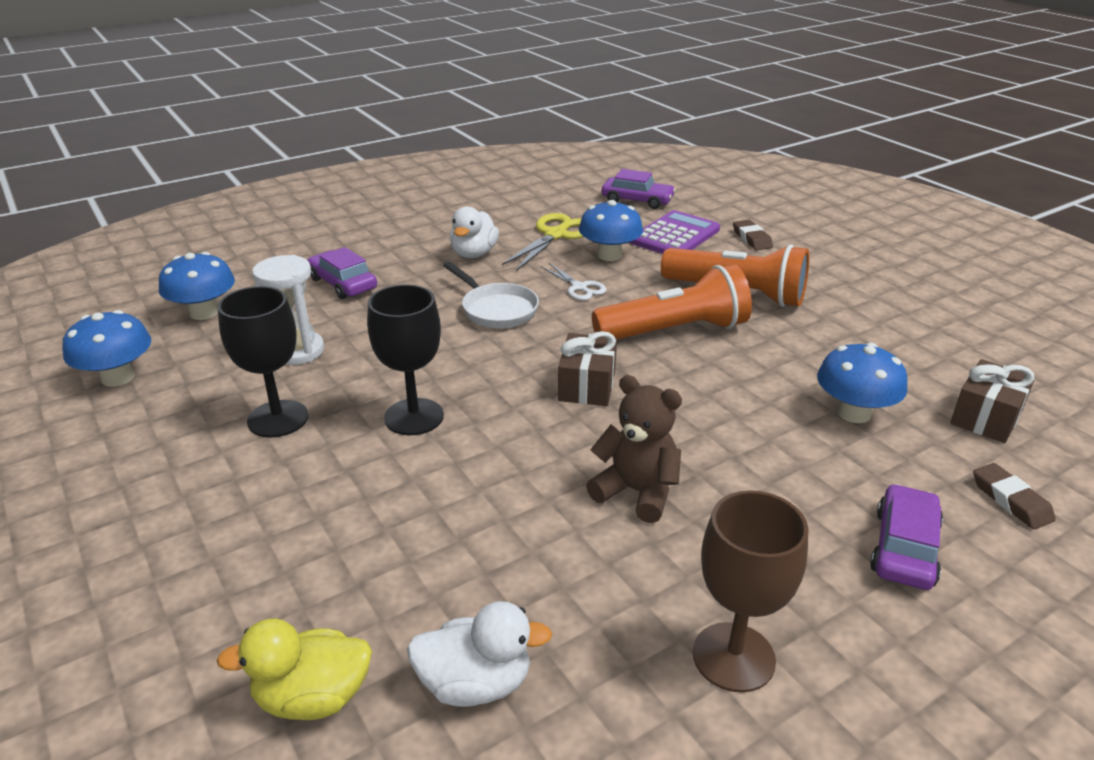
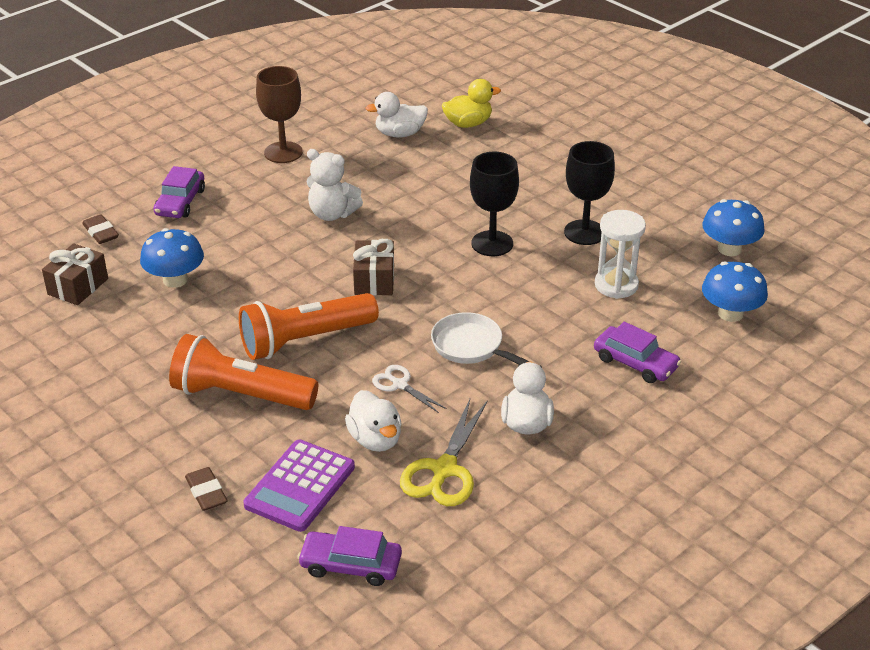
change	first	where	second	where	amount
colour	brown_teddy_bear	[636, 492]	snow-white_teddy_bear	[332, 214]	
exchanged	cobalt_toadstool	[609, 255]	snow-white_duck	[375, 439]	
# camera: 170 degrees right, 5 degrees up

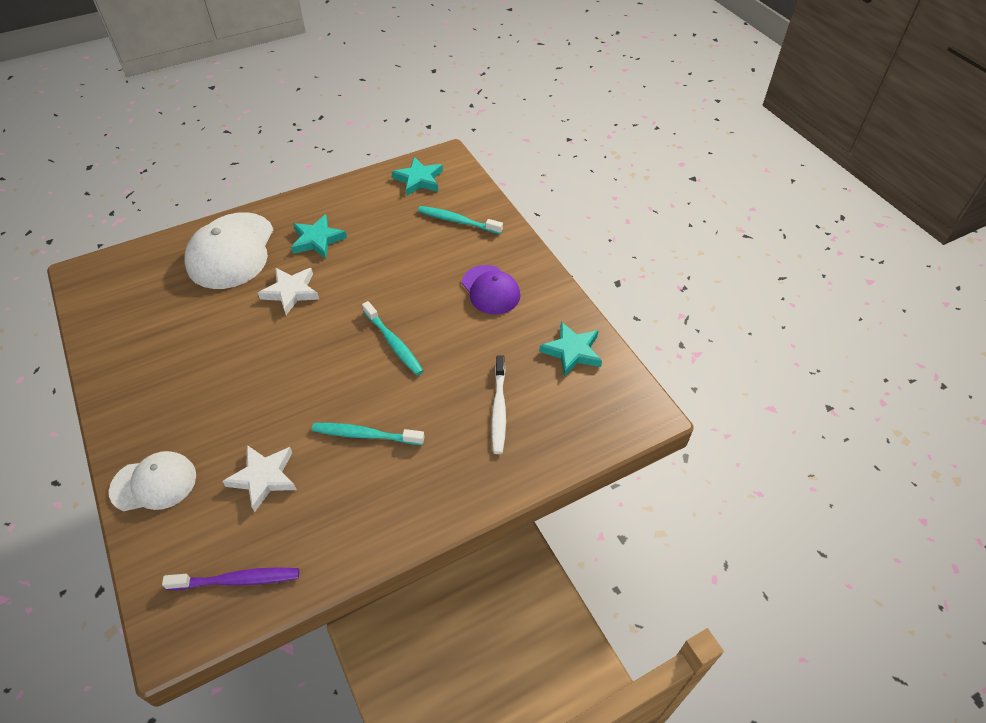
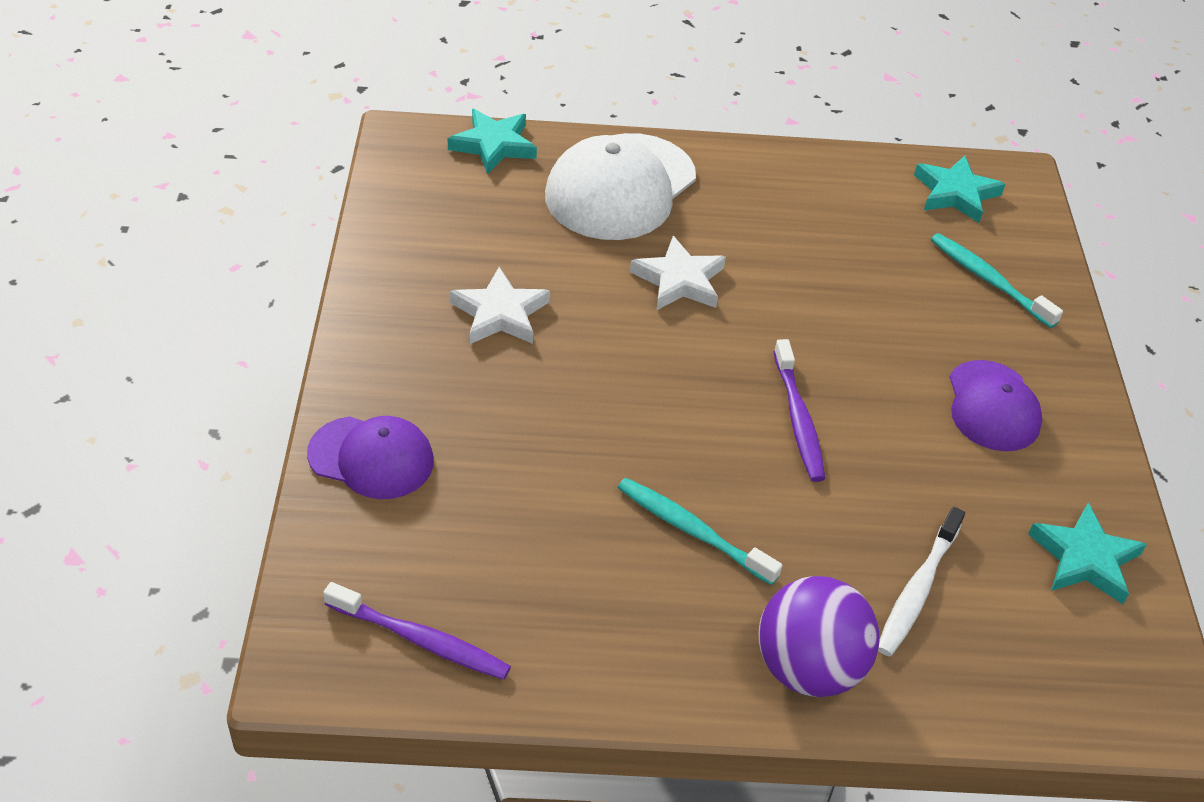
change	first	where	second	where	amount
colour	snow-white_peaked_cap	[154, 483]	royal_purple_peaked_cap	[371, 458]	
relocated	turquoise_five-pointed_star	[317, 240]		[493, 145]	
relocated	snow-white_five-pointed_star	[264, 477]		[500, 313]	
appeared			royal_purple_sphere	[808, 668]	
colour	turquoise_tooth_brush	[393, 343]	royal_purple_tooth_brush	[798, 419]	
# camera: 25 degrees right, 5 degrees down

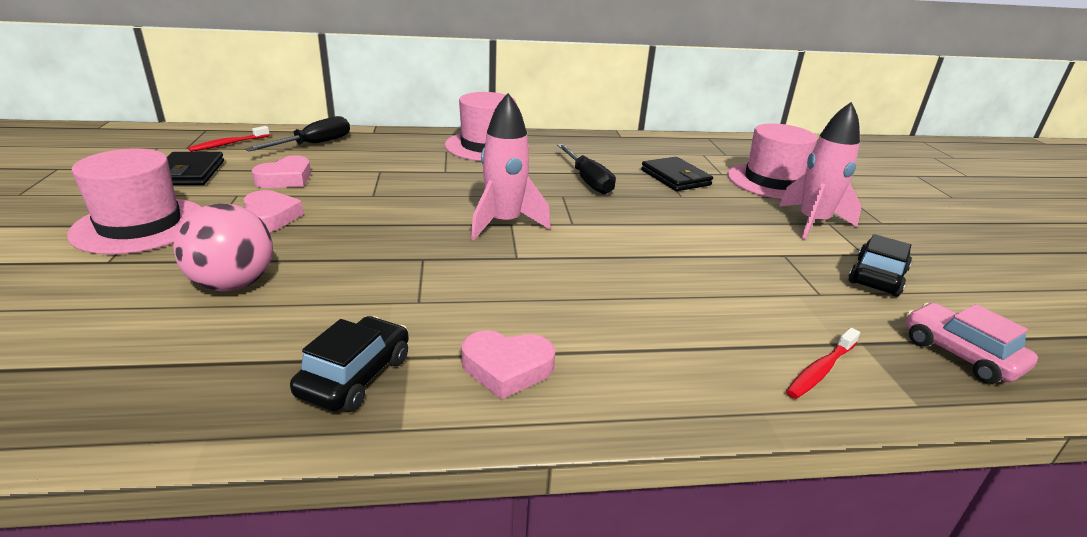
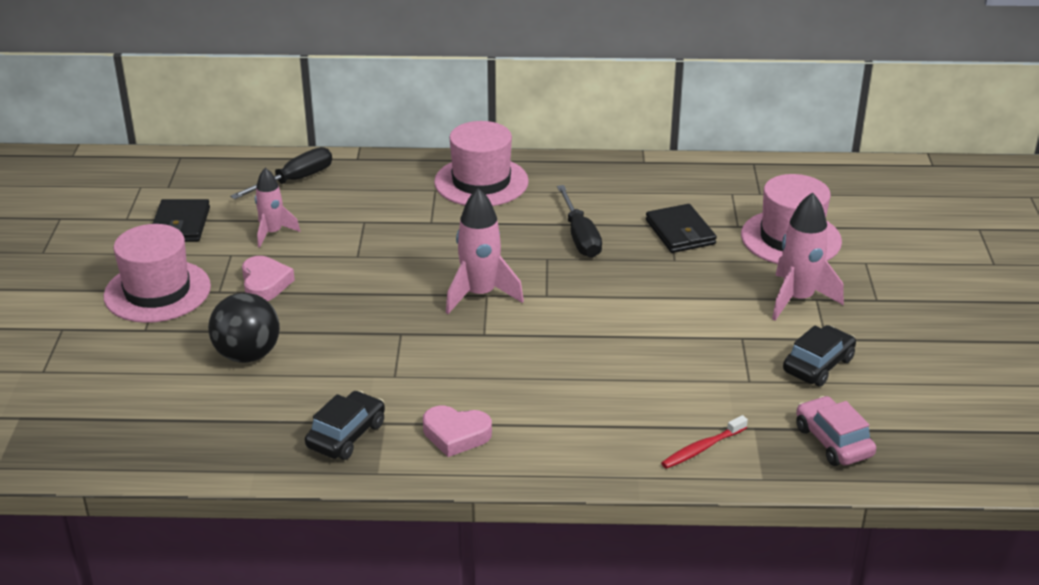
change	first	where	second	where	amount
colour	rose-pink_sphere	[233, 284]	black_sphere	[247, 355]	
exchanged	rose-pink_heart_shape	[286, 179]	rose-pink_spaceship	[272, 233]	
missing	scarlet_tooth_brush	[228, 144]			
# camera: 10 degrees right, 5 degrees up

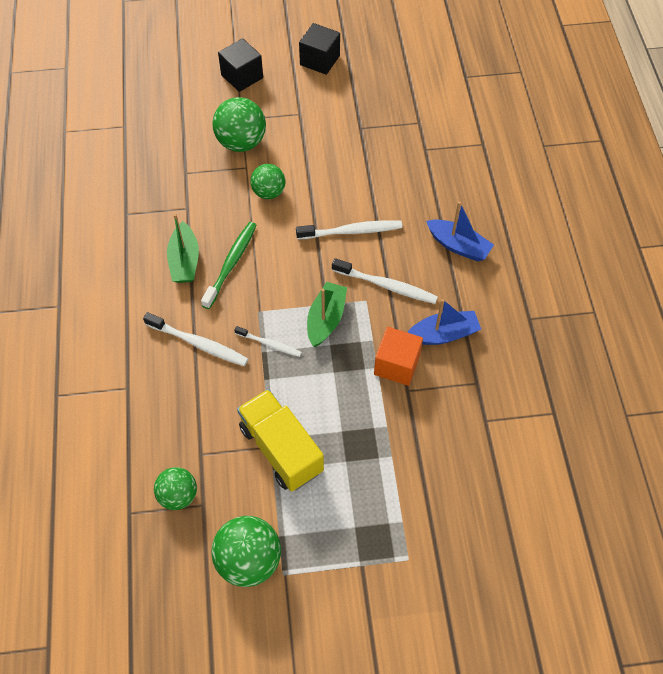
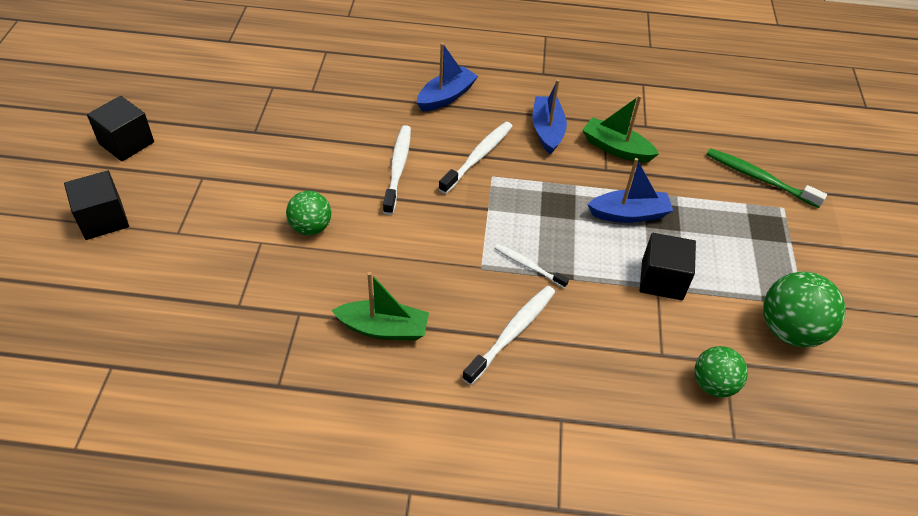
change	first	where	second	where	amount
spun	snow-white_tooth_brush	[269, 344]		[528, 266]	90 degrees counterclockwise
relocated	leaf-green_toy_boat	[326, 319]		[616, 148]	
appeared			cobalt_toy_boat	[629, 214]	
exchanged	yellow_toy_truck	[281, 449]	black_solid_cube	[662, 280]	
relocated	leaf-green_tooth_brush	[231, 264]		[759, 178]	
missing	leaf-green_sphere	[241, 142]			
missing	orange_solid_cube	[396, 365]			
# camera: 80 degrees left, 10 degrees down

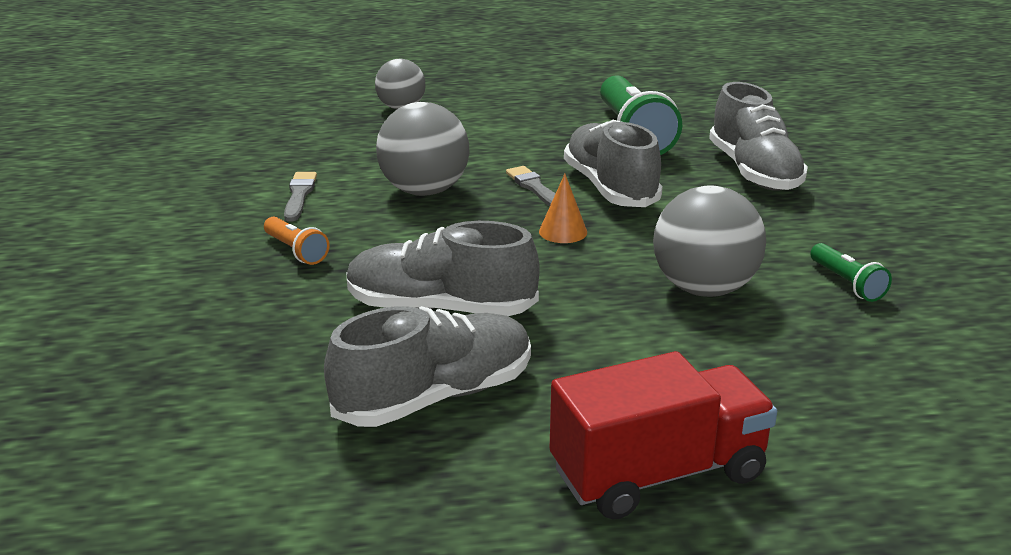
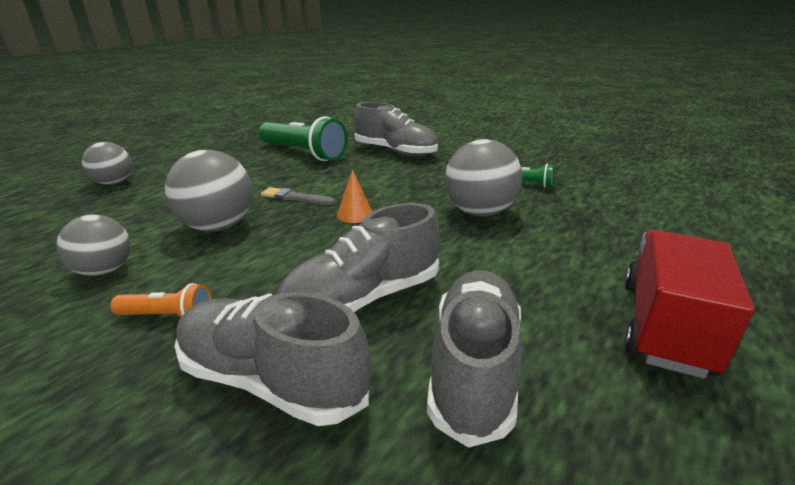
change	first	where	second	where	amount
exchanged	gray_brush	[299, 195]	gray_sphere	[104, 271]	
relocated	gray_lace-up_shoe	[610, 188]		[271, 380]	
# camera: 45 degrees left, 0 degrees up

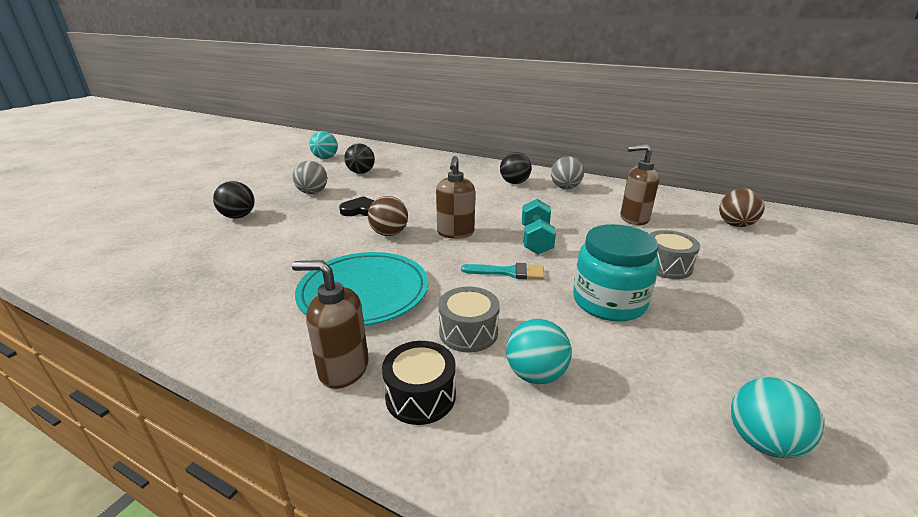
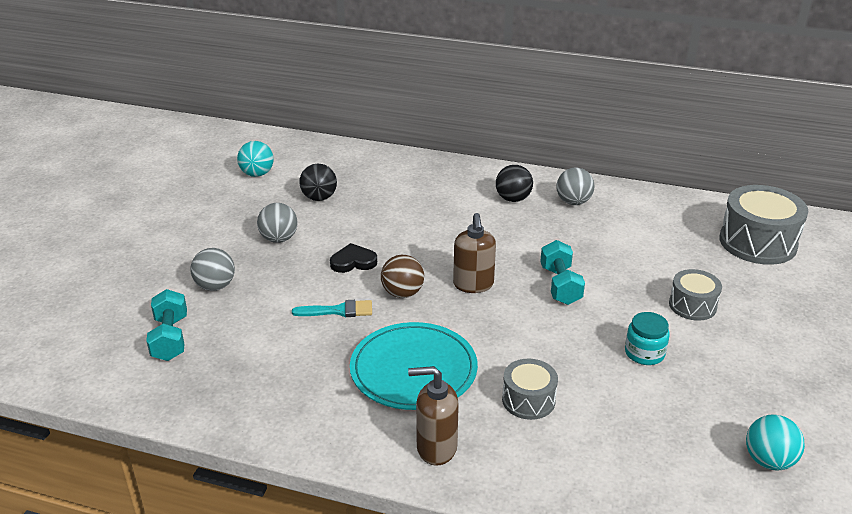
change	first	where	second	where	amount
appeared			turquoise_free_weight	[170, 338]	
colour	black_sphere	[238, 216]	gray_sphere	[215, 286]	
relocated	turquoise_brush	[508, 272]		[338, 311]	
size	turquoise_preserve_jar	[609, 302]		[644, 353]	x0.60
exchanged	brown_sphere	[735, 225]	gray_toy_drum	[757, 242]	
missing	black_toy_drum	[420, 396]			
missing	turquoise_sphere	[535, 374]			
missing	brown_soap_dispenser	[633, 218]			
# camera: 10 degrees left, 5 degrees up

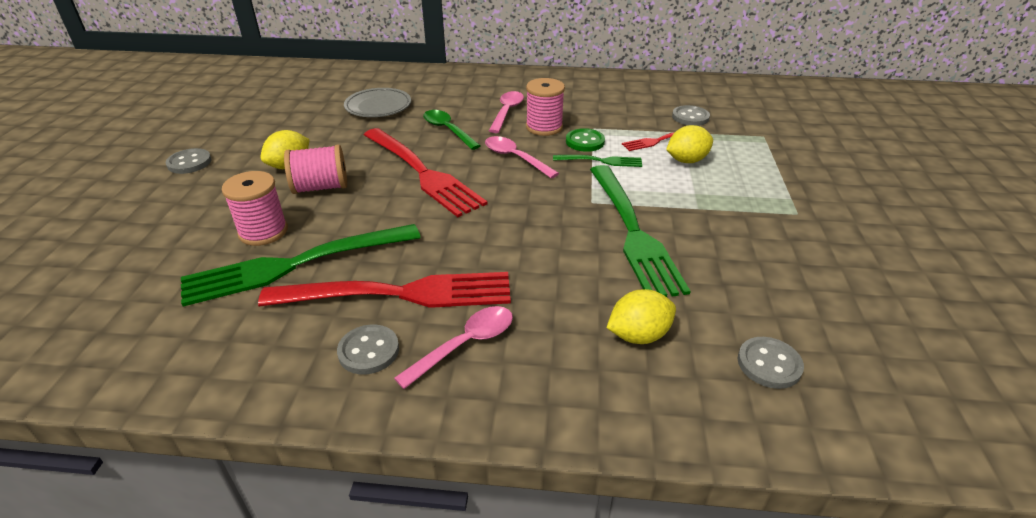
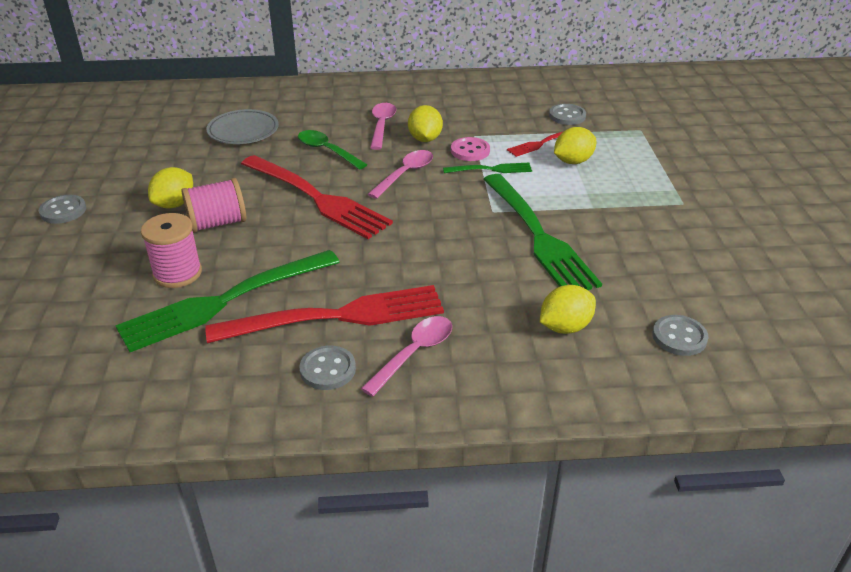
change	first	where	second	where	amount
spun	rose-pink_spoon	[515, 158]		[405, 174]	90 degrees clockwise
exchanged	rose-pink_bobbin	[544, 127]	yellow_lemon	[425, 139]	
colour	leaf-green_button	[585, 142]	rose-pink_button	[470, 151]	
# camera: 10 degrees left, 0 degrees up

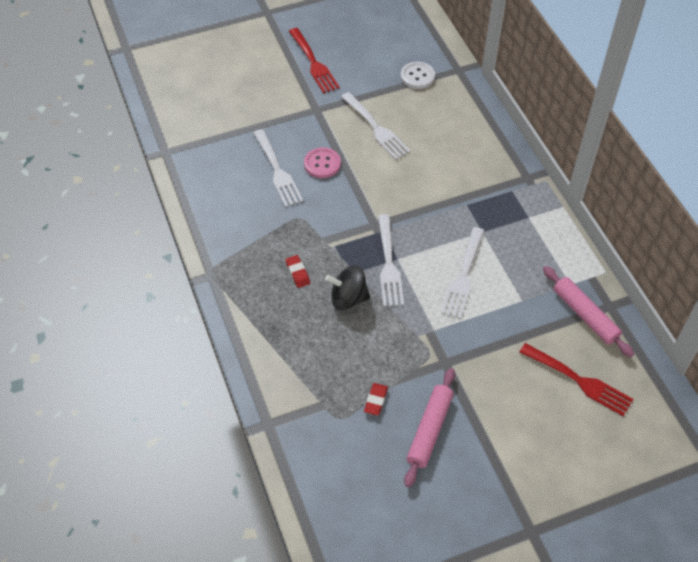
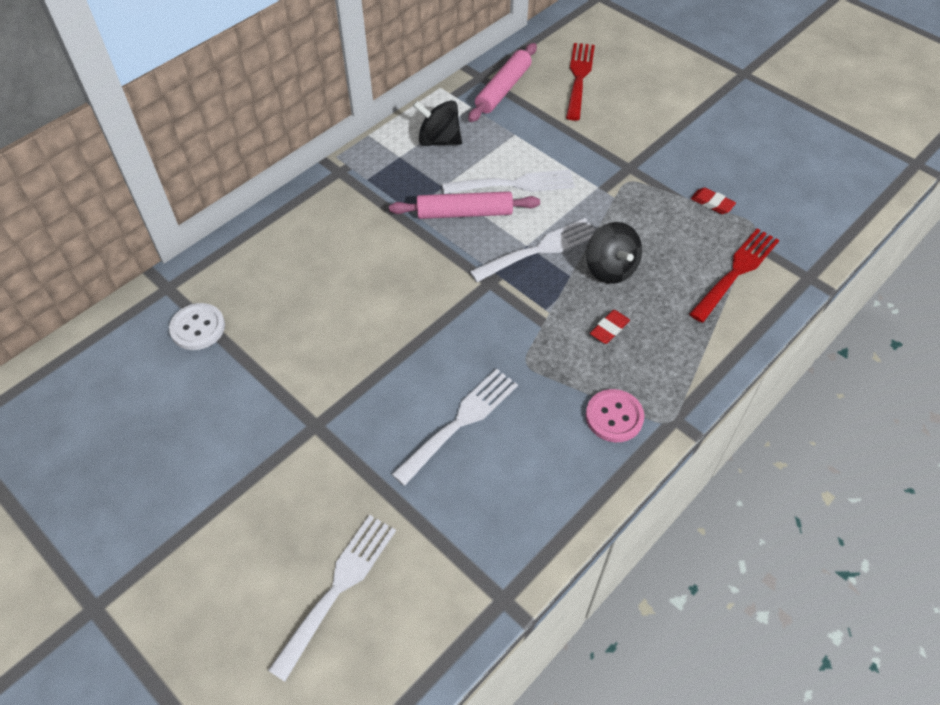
change	first	where	second	where	amount
relocated	snow-white_fork	[376, 128]		[337, 589]	
relocated	rose-pink_pastry_roller	[430, 430]		[464, 213]	
appeared			black_toy_top	[439, 140]	
relocated	rose-pink_button	[322, 164]		[614, 417]	
relocated	scarlet_fork	[313, 63]		[736, 272]	
spun	scarlet_gum_eraser	[376, 400]		[712, 203]	45 degrees clockwise
# camera: 115 degrees left, 0 degrees up

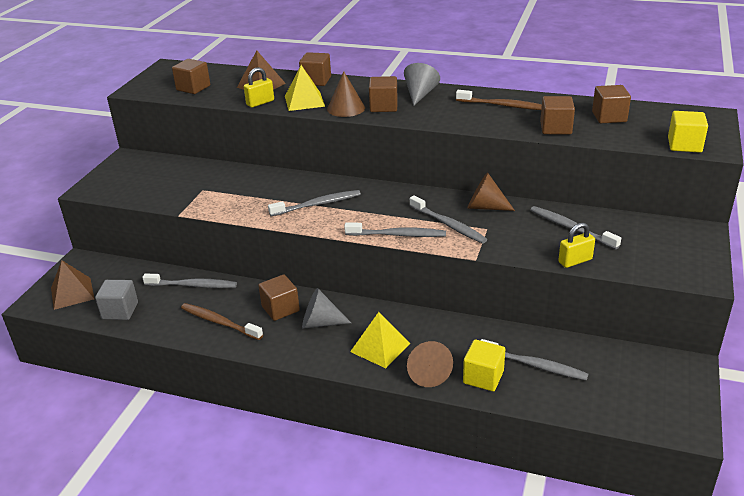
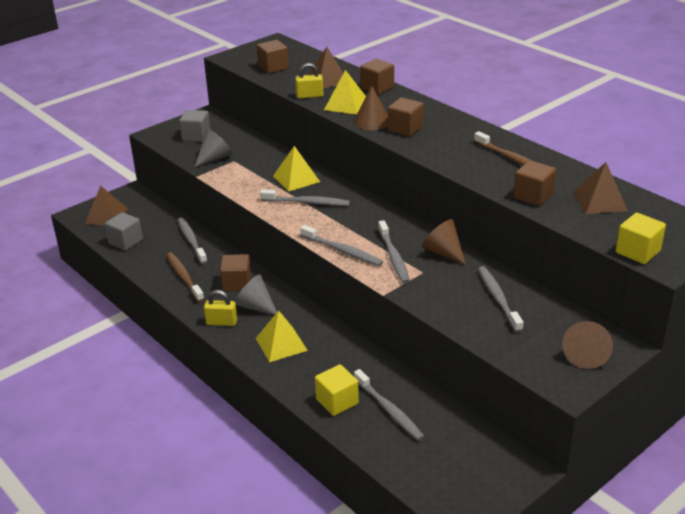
change	first	where	second	where	amount
spun	gray_tooth_brush	[193, 285]		[191, 240]	150 degrees counterclockwise
appeared			gray_solid_cube	[196, 136]	
relocated	gray_solid_cone	[420, 94]		[214, 158]	
relocated	yellow_lock	[575, 261]		[221, 322]	
appeared			yellow_solid_pyramid	[296, 179]	
relocated	brown_solid_cone	[427, 373]		[586, 355]	
exchanged	brown_solid_cube	[609, 117]	brown_solid_pyramid	[600, 201]	
# camera: 30 degrees right, 0 degrees up

